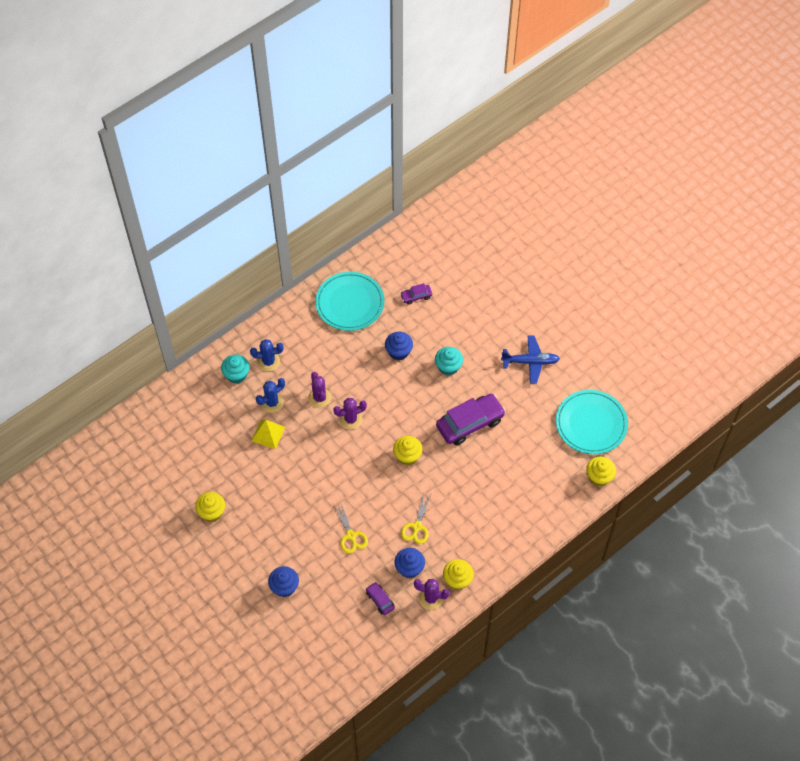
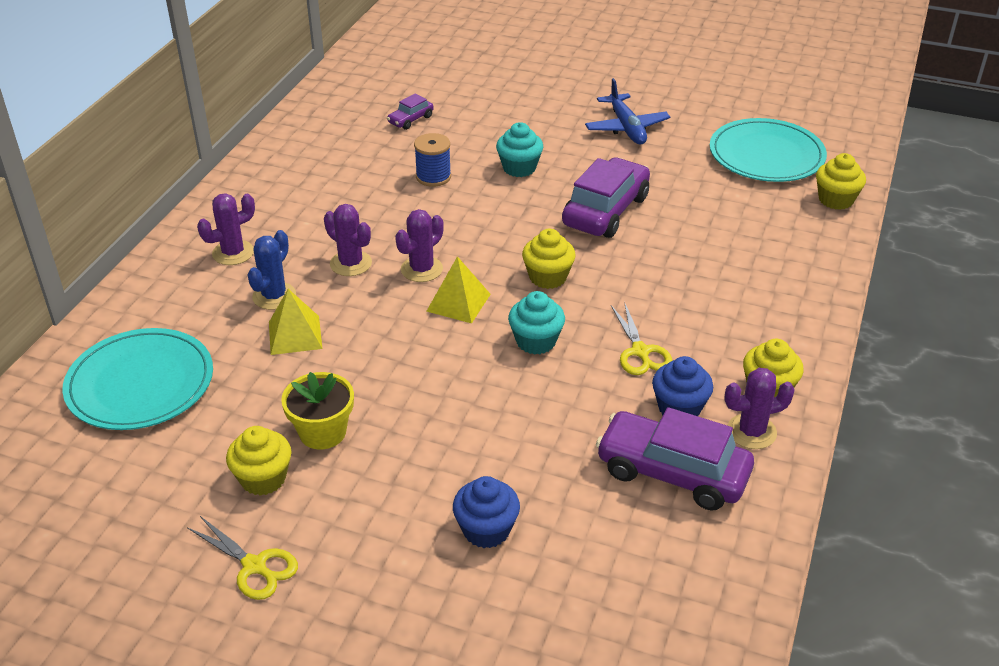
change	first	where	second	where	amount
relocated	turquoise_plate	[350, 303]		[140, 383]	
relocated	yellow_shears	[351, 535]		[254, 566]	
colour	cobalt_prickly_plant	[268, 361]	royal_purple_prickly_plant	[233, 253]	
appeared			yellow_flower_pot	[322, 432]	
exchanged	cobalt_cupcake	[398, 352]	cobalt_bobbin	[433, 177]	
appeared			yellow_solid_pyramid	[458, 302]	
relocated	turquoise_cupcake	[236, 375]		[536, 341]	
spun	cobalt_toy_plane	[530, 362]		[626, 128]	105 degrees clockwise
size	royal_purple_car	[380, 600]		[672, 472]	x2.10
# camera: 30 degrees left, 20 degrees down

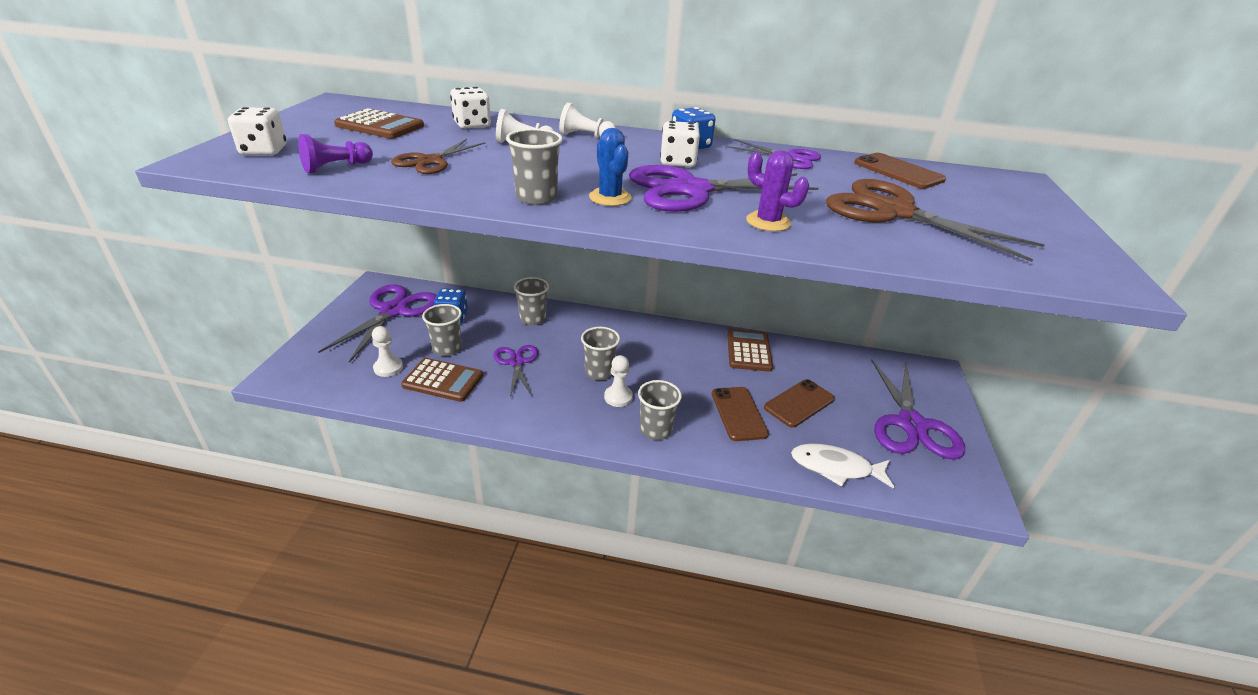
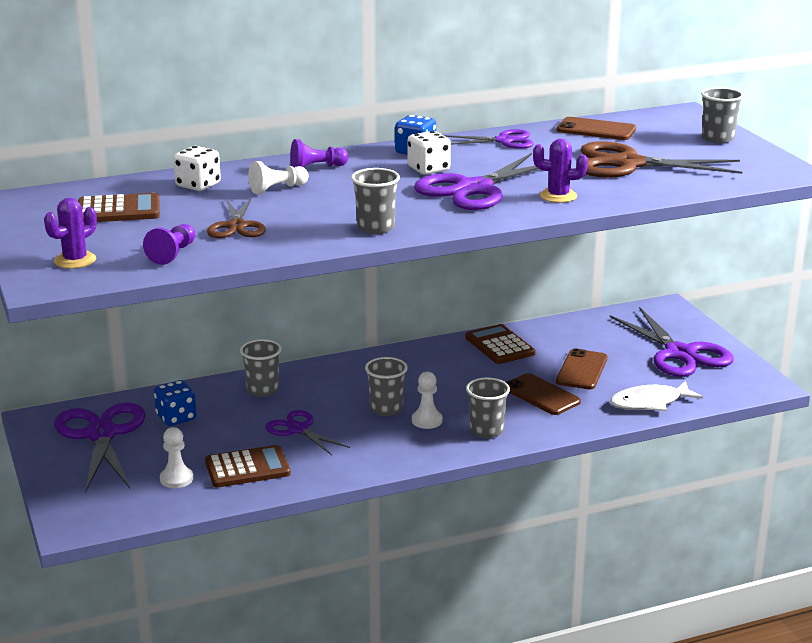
change	first	where	second	where	amount
exchanged	snow-white_die	[264, 151]	royal_purple_prickly_plant	[75, 260]	
colour	snow-white_chess_pawn	[585, 136]	royal_purple_chess_pawn	[316, 168]	
relocated	gray_tumbler	[447, 348]		[717, 139]	
missing	cobalt_prickly_plant	[610, 197]			
# camera: 30 degrees left, 10 degrees down

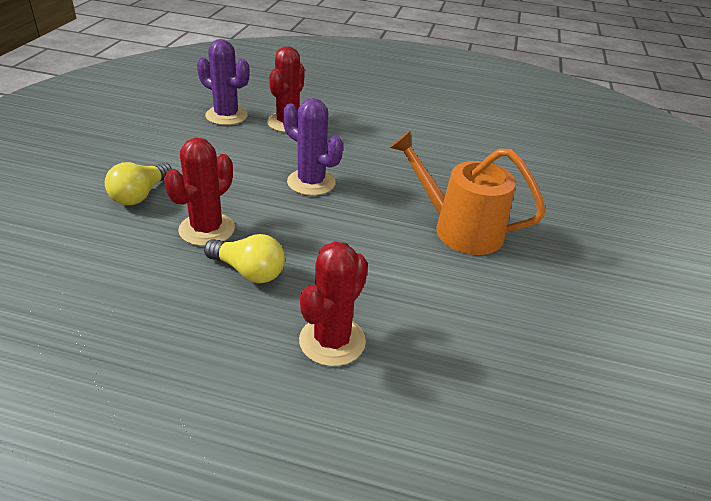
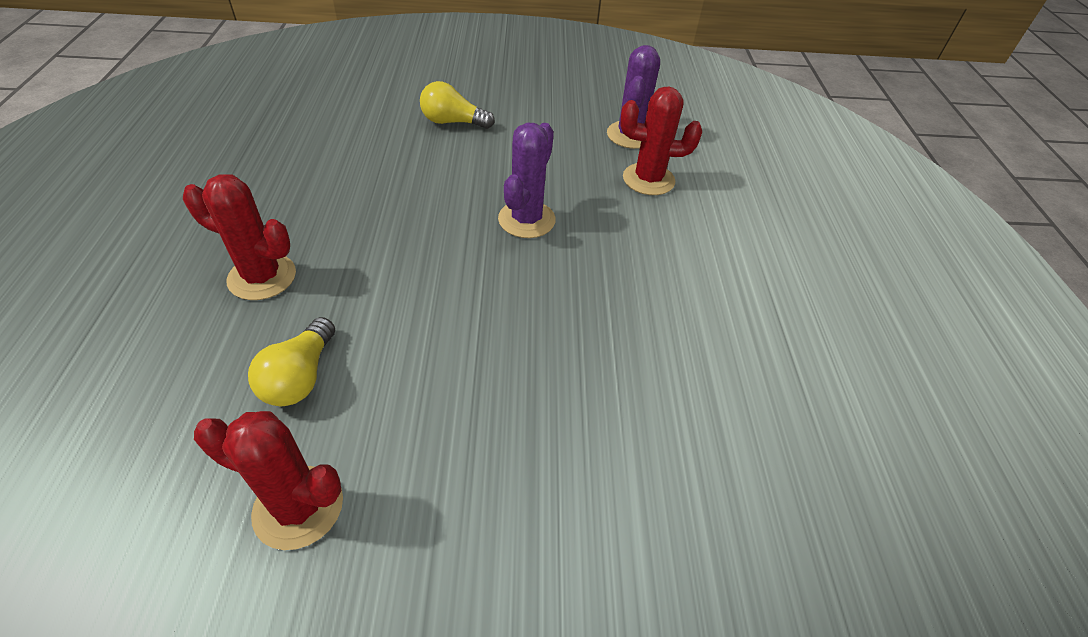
change	first	where	second	where	amount
relocated	scarlet_prickly_plant	[207, 229]		[298, 507]	
relocated	yellow_light_bulb	[248, 271]		[300, 377]	
missing	orange_watering_can	[459, 229]			
# camera: 75 degrees right, 10 degrees up

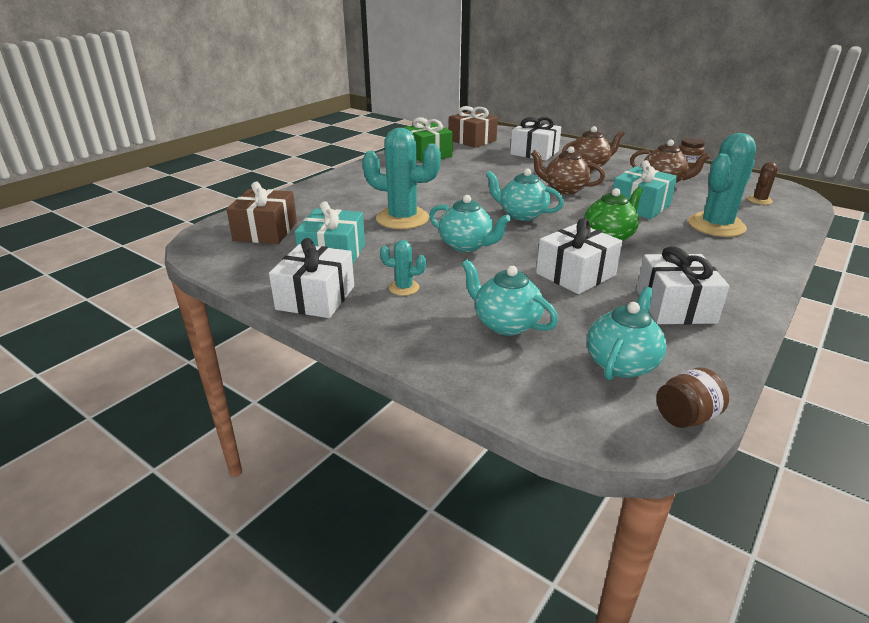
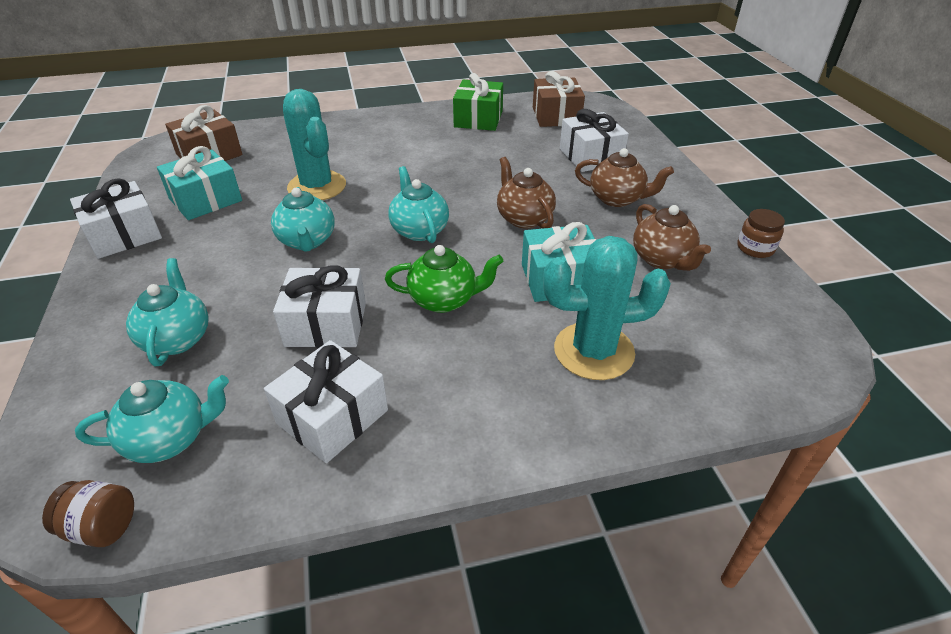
change	first	where	second	where	amount
missing	turquoise_prickly_plant	[404, 288]			
missing	brown_prickly_plant	[759, 200]			
# camera: 40 degrees right, 10 degrees up

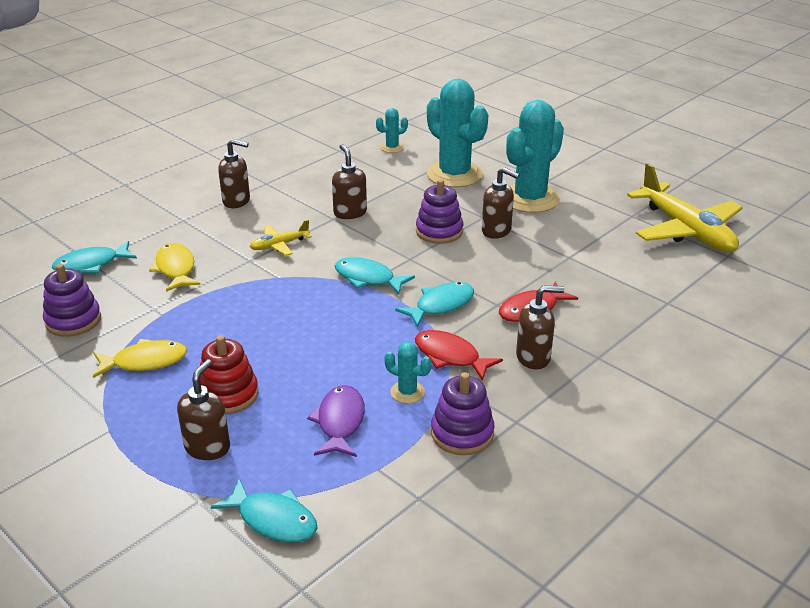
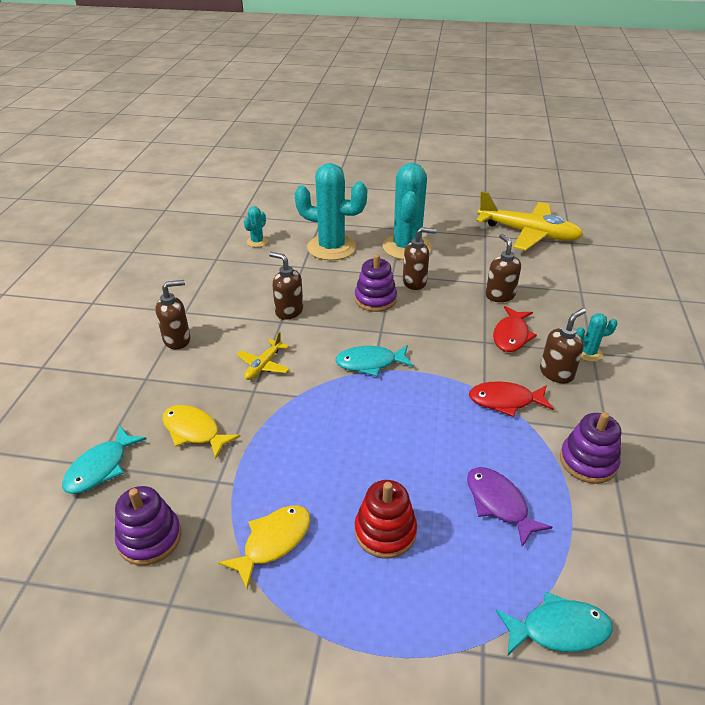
change	first	where	second	where	amount
relocated	brown_soap_dispenser	[207, 447]		[499, 295]	
relocated	turquoise_prickly_plant	[407, 392]		[588, 353]	
missing	turquoise_toy_fish	[441, 305]			
# camera: 35 degrees left, 5 degrees up

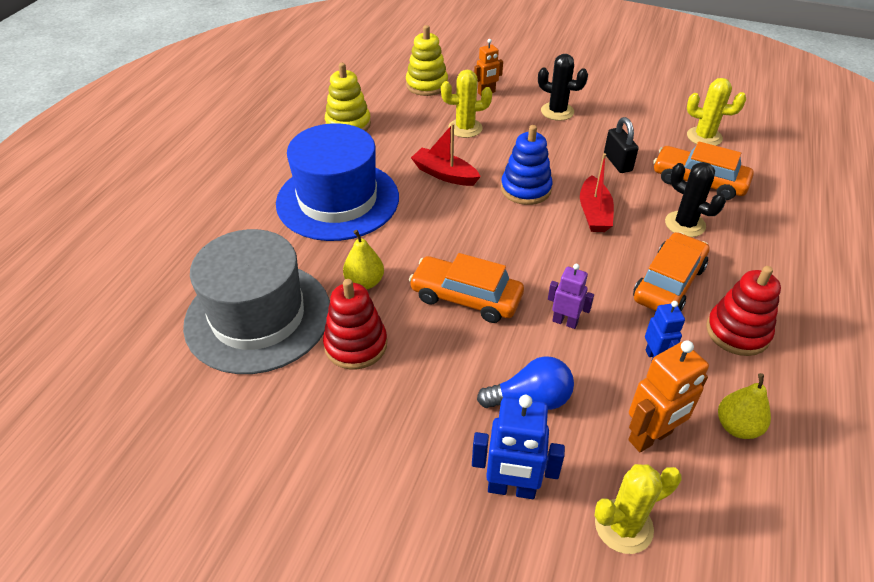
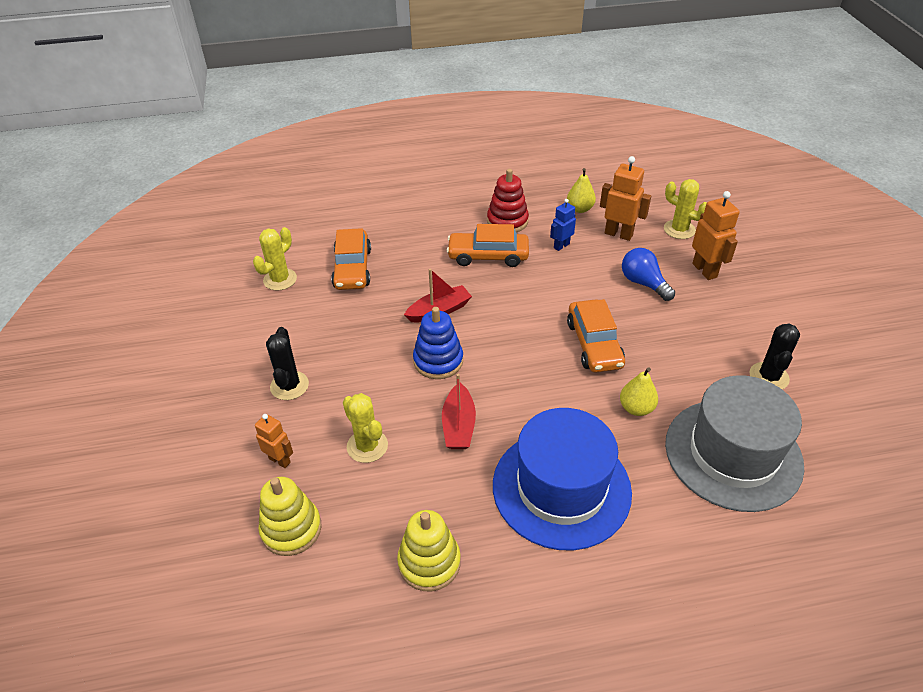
change	first	where	second	where	amount
spun	yellow_prickly_plant	[704, 137]		[280, 279]	45 degrees clockwise
colour	cobalt_robot_figure	[511, 488]	orange_robot_figure	[705, 270]	
relocated	black_prickly_plant	[685, 224]		[769, 377]	
missing	scarlet_stacking_rings	[356, 345]			
missing	royal_purple_robot_figure	[565, 322]			
missing	black_lock	[617, 162]			
# camera: 120 degrees left, 0 degrees up

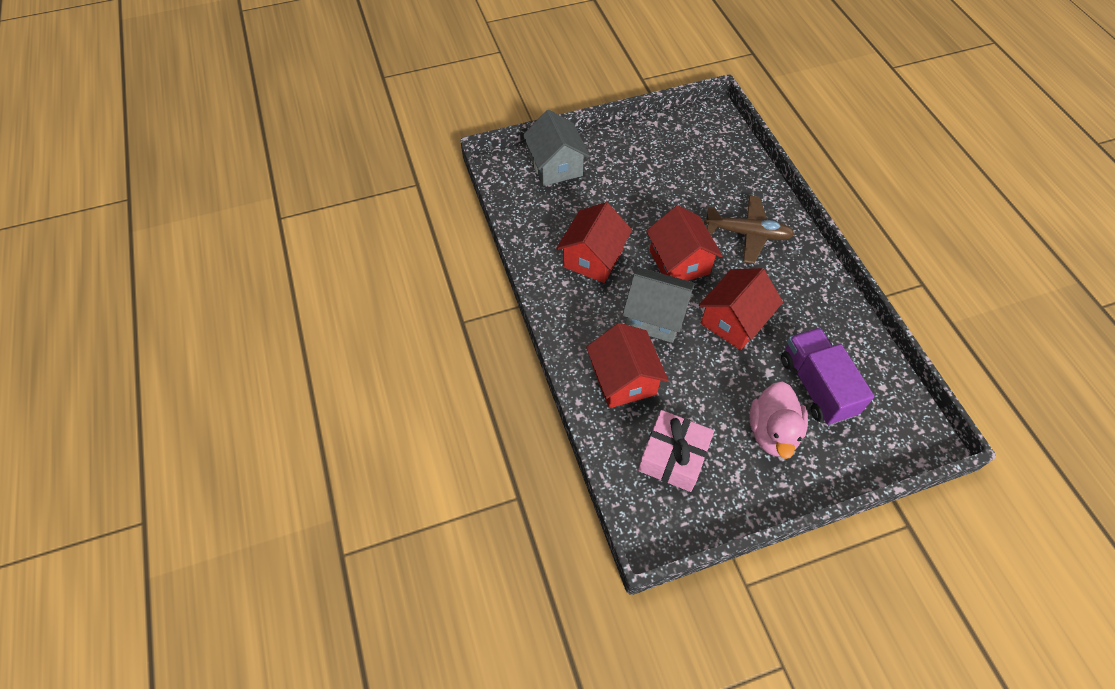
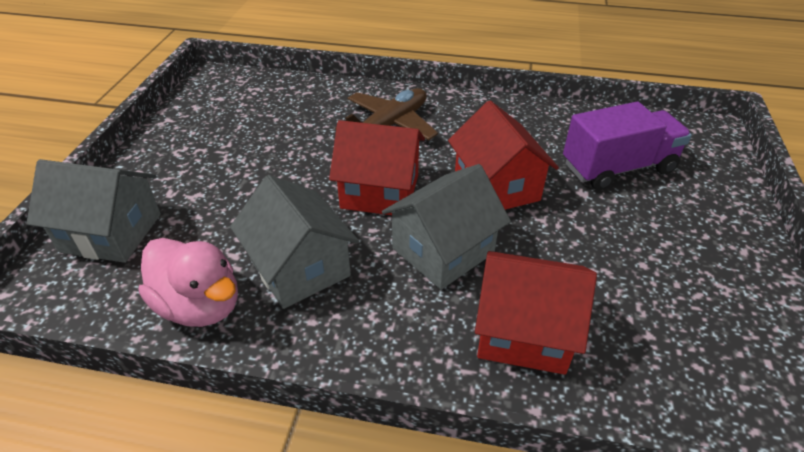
change	first	where	second	where	amount
relocated	rose-pink_duck	[772, 432]		[200, 305]	
colour	scarlet_house	[593, 258]	gray_house	[300, 268]	
spun	royal_purple_toy_truck	[816, 386]		[618, 168]	150 degrees clockwise
missing	rose-pink_gift	[673, 457]			
# camera: 60 degrees left, 15 degrees down

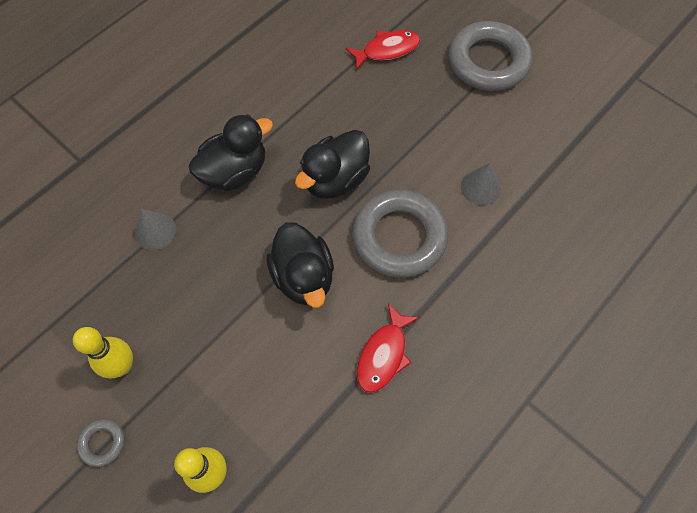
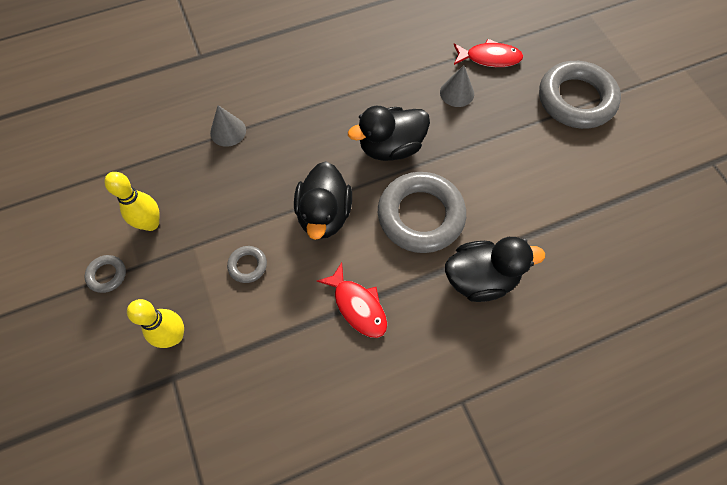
change	first	where	second	where	amount
appeared			gray_hoop	[248, 265]	
spun	scarlet_toy_fish	[383, 354]		[358, 306]	90 degrees counterclockwise
relocated	gray_solid_cone	[480, 187]		[457, 93]	
relocated	black_duck	[234, 172]		[480, 278]	
# camera: 25 degrees right, 0 degrees up

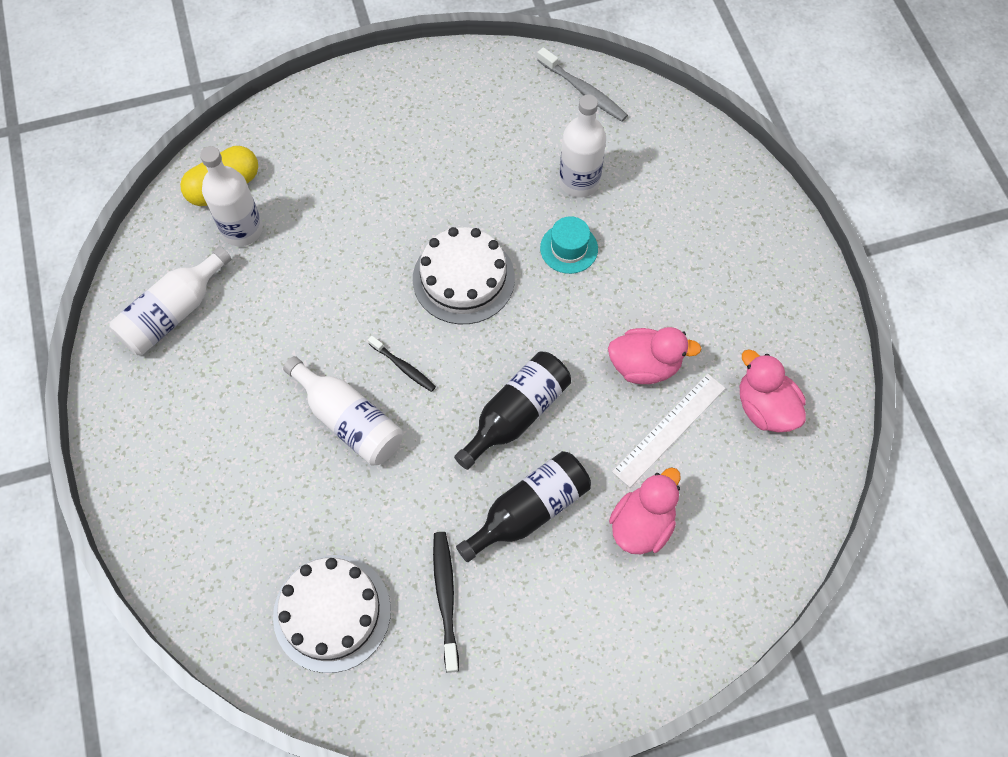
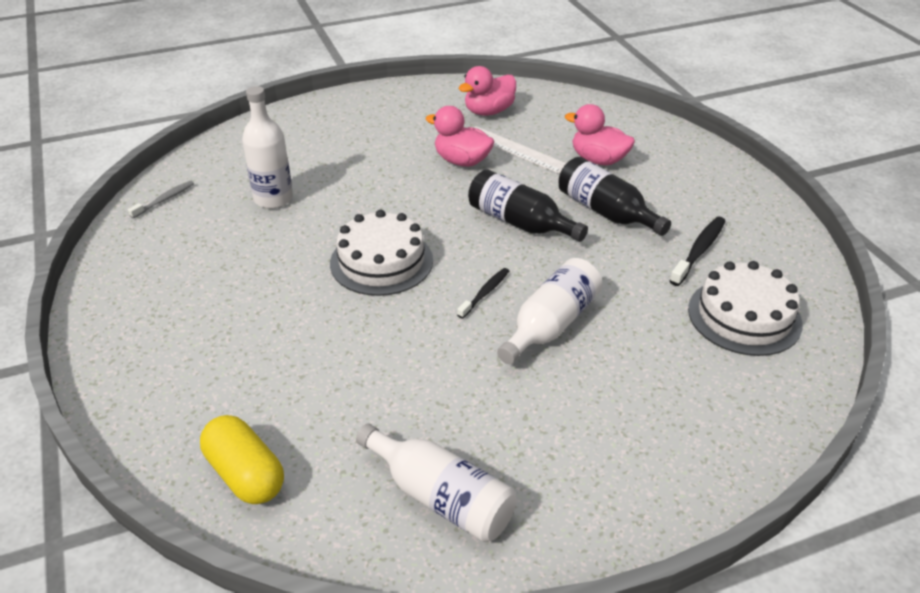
change	first	where	second	where	amount
size	gray_tooth_brush	[583, 91]		[164, 200]	x0.66
spun	rose-pink_duck	[644, 366]		[462, 161]	60 degrees counterclockwise
spun	black_tooth_brush	[445, 597]		[699, 251]	135 degrees clockwise
missing	snow-white_flask	[242, 230]			
missing	turquoise_top_hat	[569, 248]			
# camera: 95 degrees left, 25 degrees down

